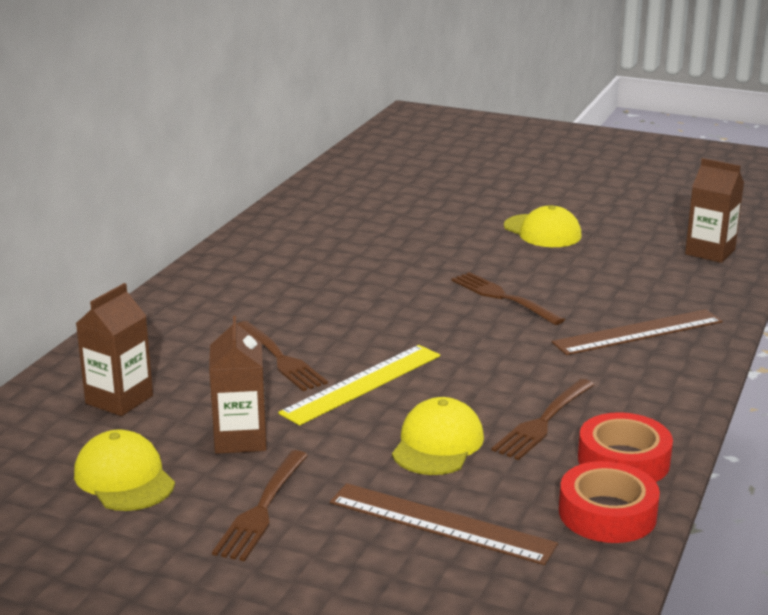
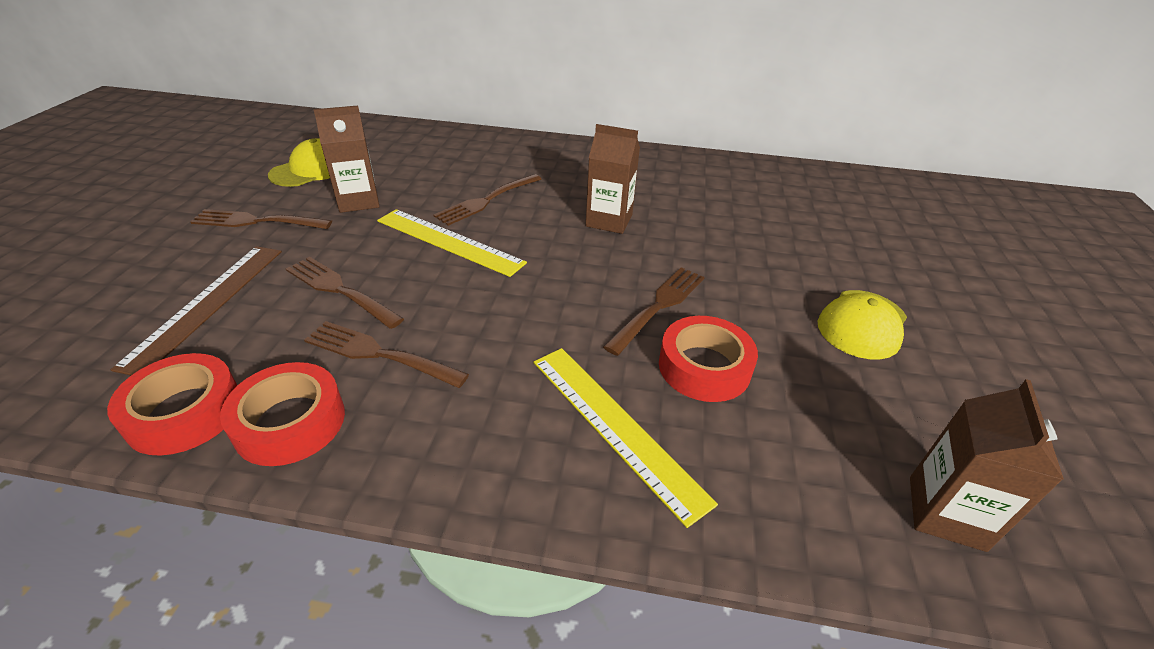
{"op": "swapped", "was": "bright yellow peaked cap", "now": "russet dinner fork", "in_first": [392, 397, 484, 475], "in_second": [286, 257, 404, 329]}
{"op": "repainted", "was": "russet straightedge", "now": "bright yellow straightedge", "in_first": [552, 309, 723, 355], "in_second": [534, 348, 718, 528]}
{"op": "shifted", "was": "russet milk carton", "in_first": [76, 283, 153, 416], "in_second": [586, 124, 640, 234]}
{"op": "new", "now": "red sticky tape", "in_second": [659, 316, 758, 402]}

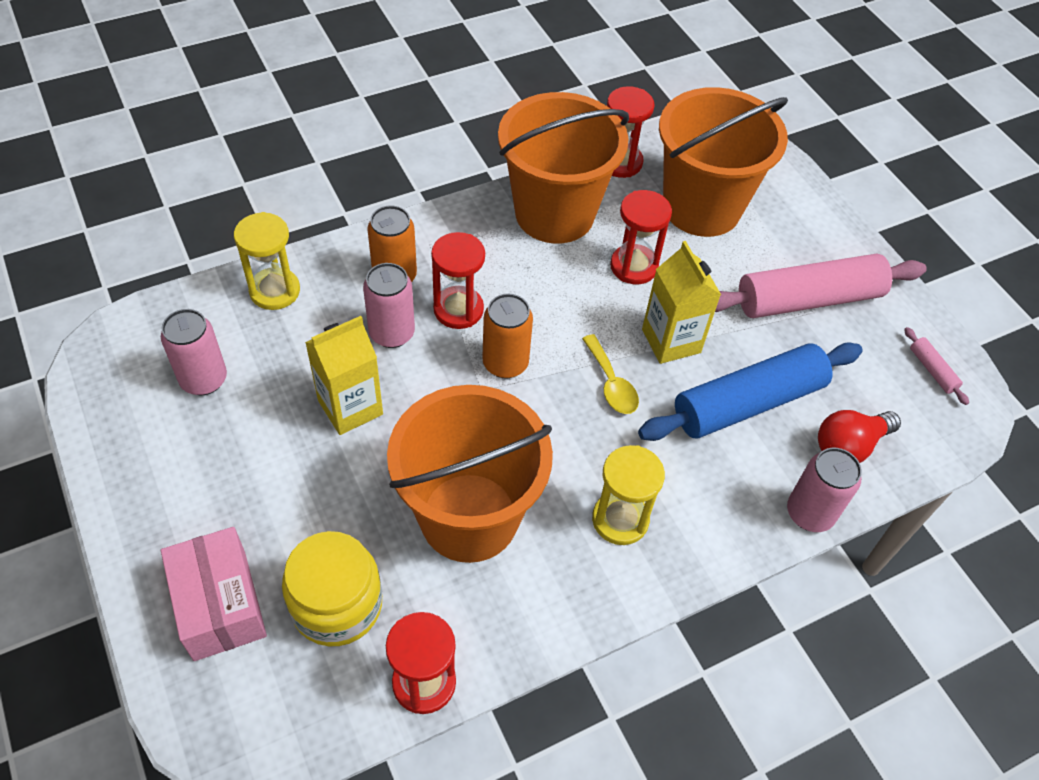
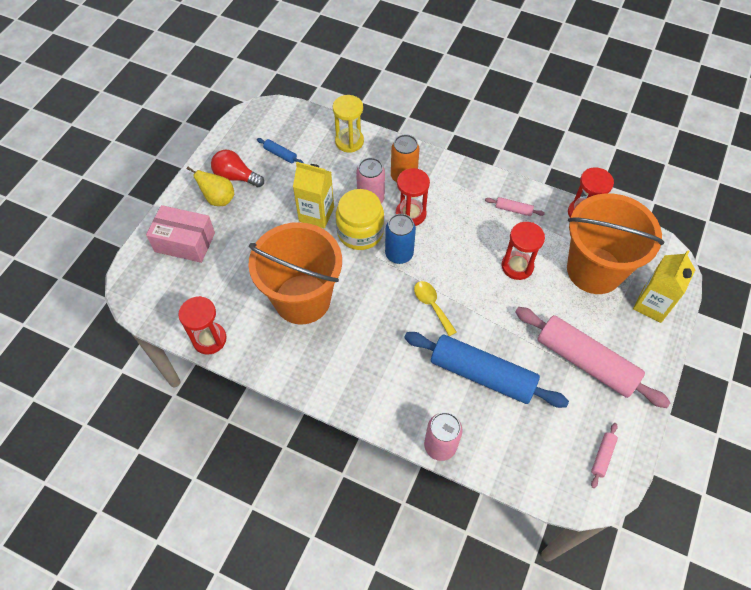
{"op": "rotated", "was": "pink package", "in_first": [161, 527, 267, 661], "in_second": [146, 205, 215, 263], "clockwise": 75}
{"op": "new", "now": "bright yellow pear", "in_second": [187, 167, 234, 206]}
{"op": "shifted", "was": "red light bulb", "in_first": [818, 410, 901, 463], "in_second": [211, 150, 264, 187]}
{"op": "swapped", "was": "pink can", "now": "cobalt pastry roller", "in_first": [161, 309, 227, 395], "in_second": [257, 138, 303, 163]}
{"op": "shifted", "was": "bright yellow jar", "in_first": [282, 531, 382, 646], "in_second": [336, 189, 384, 250]}
{"op": "repainted", "was": "bright orange can", "now": "cobalt can", "in_first": [482, 294, 533, 379], "in_second": [385, 214, 416, 264]}
{"op": "rotated", "was": "bright yellow spoon", "in_first": [582, 334, 639, 414], "in_second": [414, 281, 456, 336], "clockwise": 120}
{"op": "swapped", "was": "bright orange pail", "now": "pink pastry roller", "in_first": [498, 92, 629, 244], "in_second": [485, 197, 545, 216]}
{"op": "shifted", "was": "bright yellow milk carton", "in_first": [642, 241, 721, 364], "in_second": [633, 250, 695, 323]}
{"op": "gone", "was": "bright yellow sandglass", "in_first": [592, 445, 665, 545]}

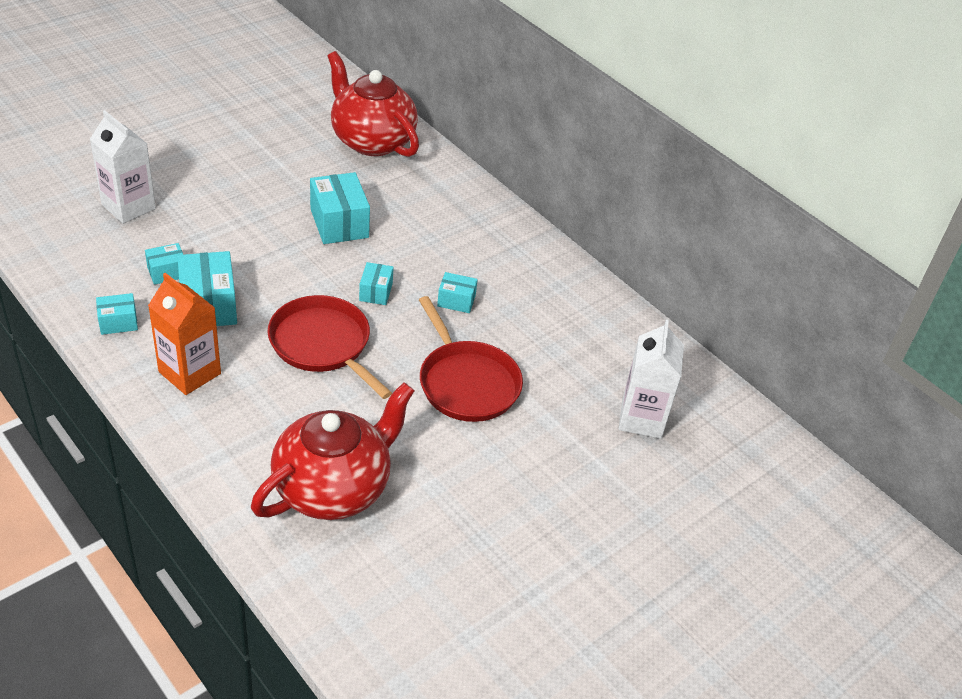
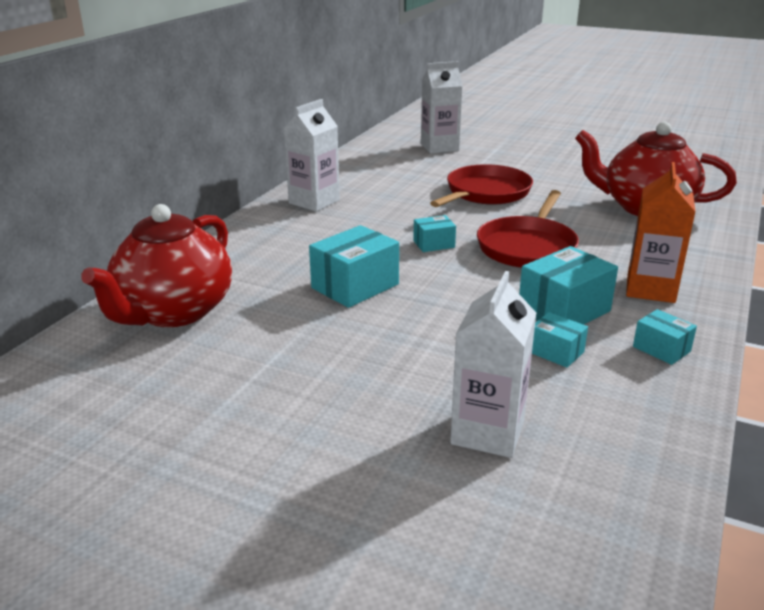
{"op": "new", "now": "snow-white milk carton", "in_second": [284, 99, 340, 212]}
{"op": "gone", "was": "aqua package", "in_first": [437, 272, 478, 313]}

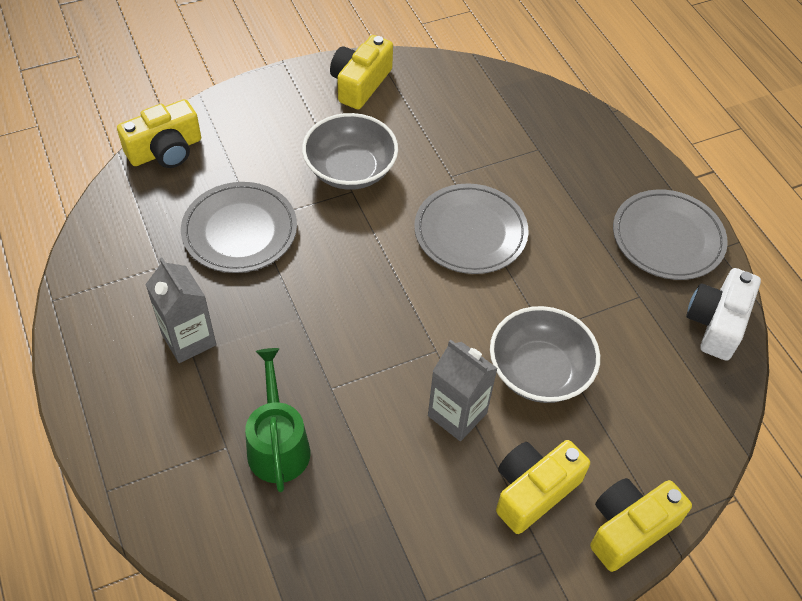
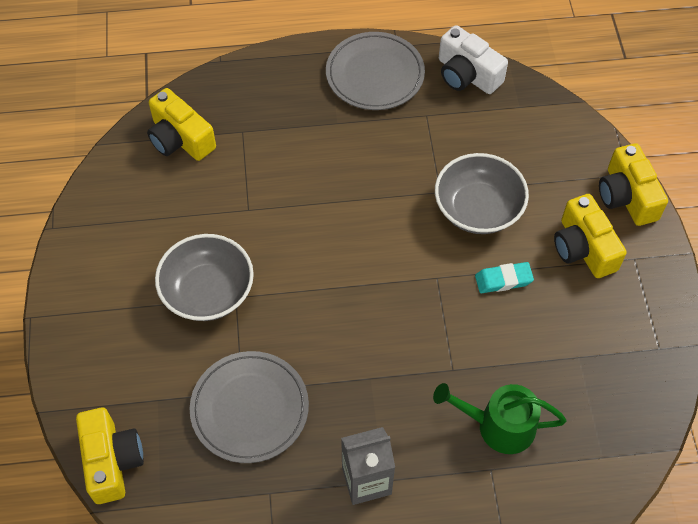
{"op": "shifted", "was": "bright yellow camera", "in_first": [330, 35, 393, 109], "in_second": [147, 88, 216, 161]}
{"op": "swapped", "was": "ash-grey milk carton", "now": "aqua eraser", "in_first": [428, 339, 498, 441], "in_second": [475, 262, 534, 293]}
{"op": "gone", "was": "ash-grey dinner plate", "in_first": [414, 183, 528, 274]}

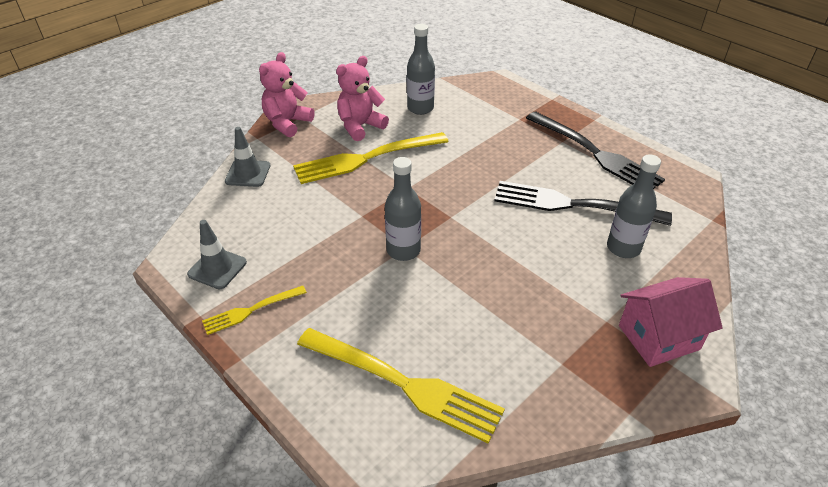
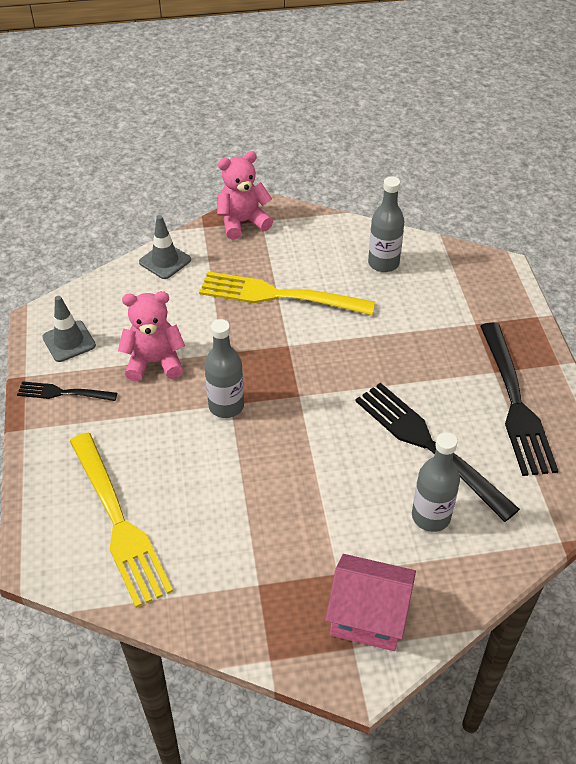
{"op": "repainted", "was": "bright yellow dinner fork", "now": "black dinner fork", "in_first": [202, 285, 307, 335], "in_second": [17, 381, 117, 401]}
{"op": "shifted", "was": "pink teddy", "in_first": [336, 56, 389, 141], "in_second": [118, 291, 185, 382]}

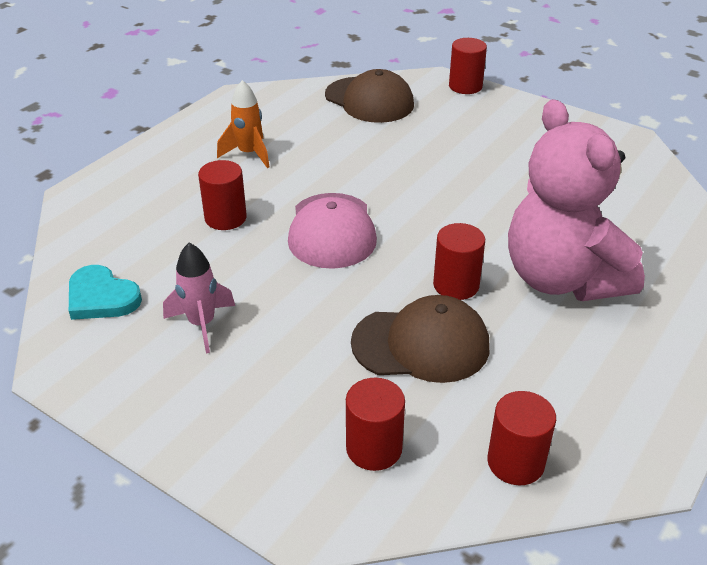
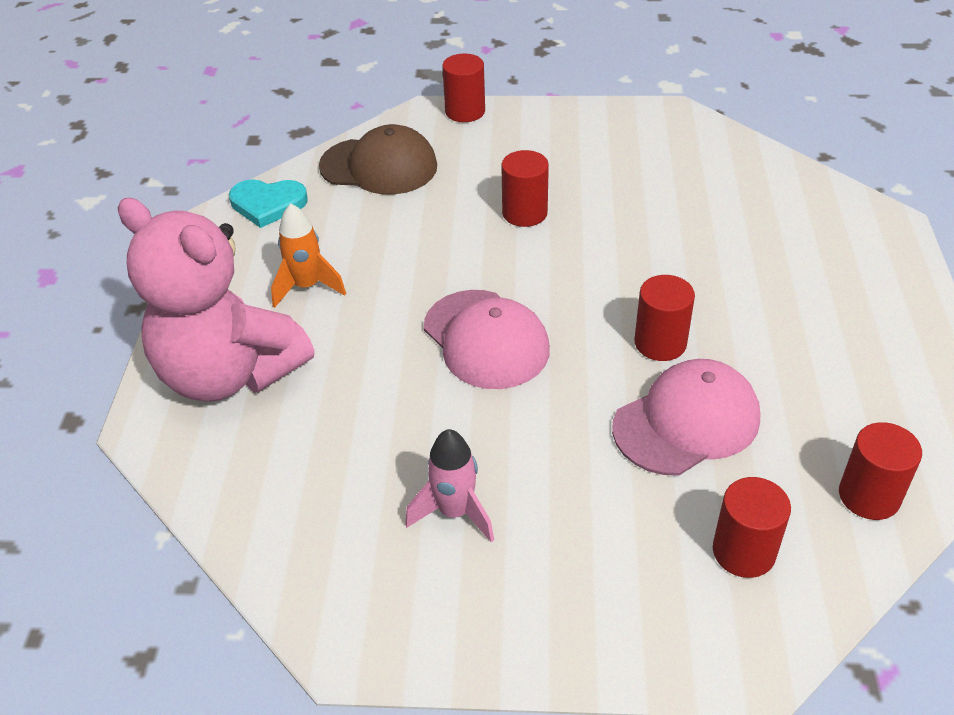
{"op": "shifted", "was": "pink teddy", "in_first": [508, 99, 645, 301], "in_second": [118, 198, 315, 402]}
{"op": "shifted", "was": "aqua heart shape", "in_first": [69, 265, 142, 320], "in_second": [229, 179, 308, 228]}
{"op": "shifted", "was": "red cylinder shape", "in_first": [198, 160, 247, 230], "in_second": [501, 150, 549, 227]}
{"op": "repainted", "was": "russet peaked cap", "now": "pink peaked cap", "in_first": [351, 295, 489, 383], "in_second": [612, 359, 760, 476]}

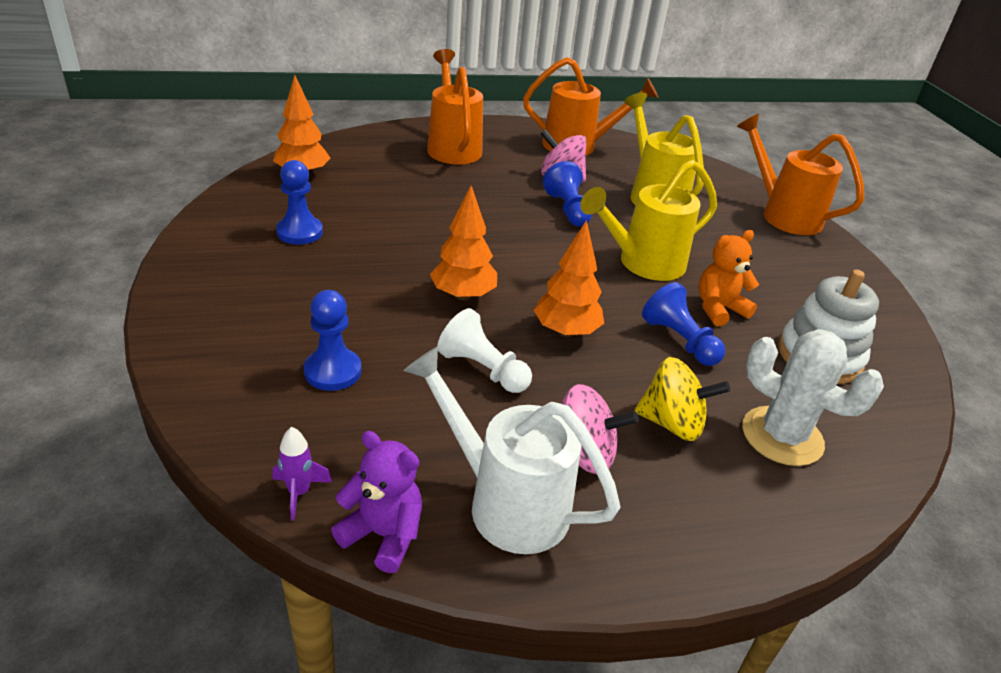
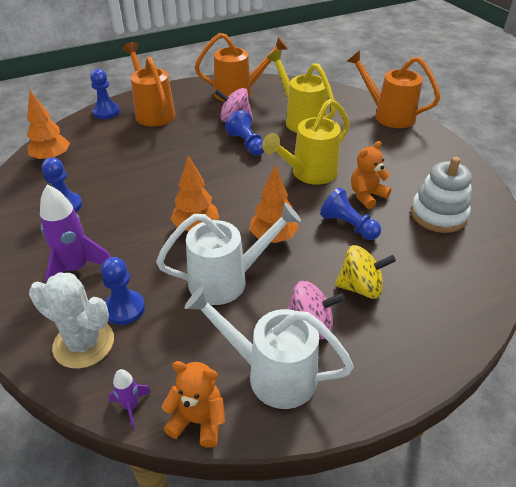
{"op": "shifted", "was": "snow-white prickly plant", "in_first": [742, 329, 884, 466], "in_second": [29, 272, 114, 369]}
{"op": "new", "now": "violet toy rocket", "in_second": [40, 184, 111, 282]}
{"op": "new", "now": "cobalt game pawn", "in_second": [90, 69, 120, 119]}
{"op": "swapped", "was": "snow-white game pawn", "now": "snow-white sprinkling can", "in_first": [437, 308, 532, 393], "in_second": [156, 203, 301, 305]}
{"op": "repainted", "was": "violet teddy", "now": "bright orange teddy", "in_first": [331, 431, 422, 573], "in_second": [161, 361, 225, 448]}

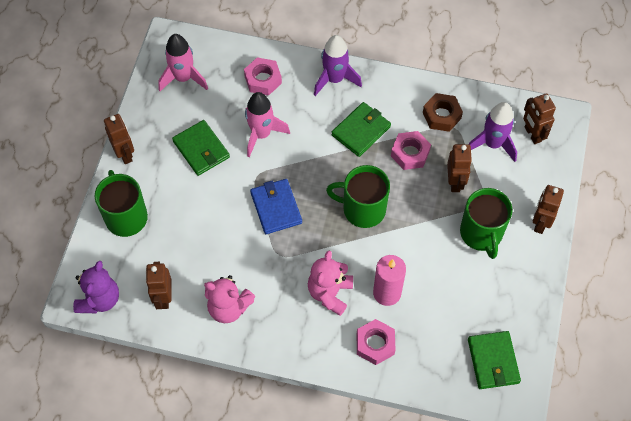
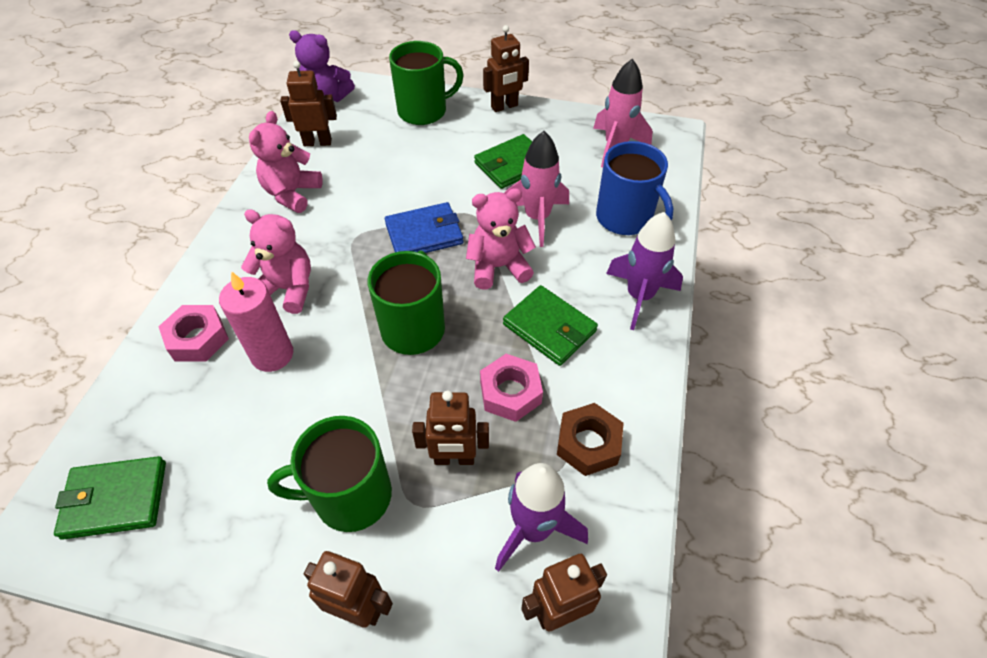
{"op": "new", "now": "pink teddy", "in_second": [466, 188, 536, 290]}
{"op": "swapped", "was": "pink hex nut", "now": "cobalt tea mug", "in_first": [244, 57, 282, 96], "in_second": [596, 141, 673, 235]}

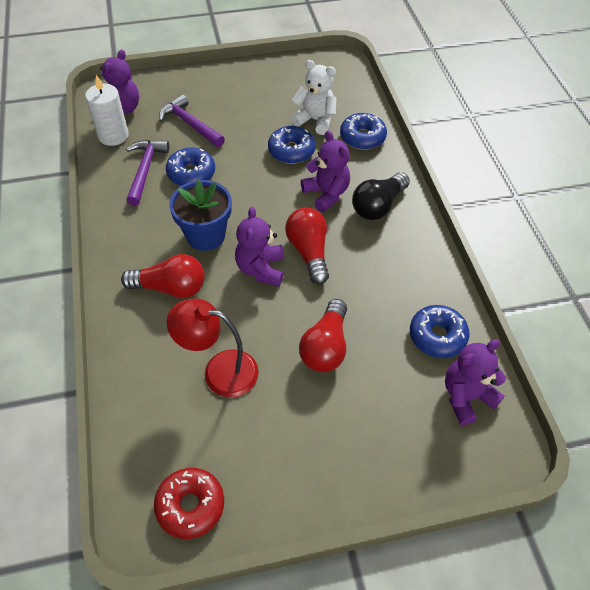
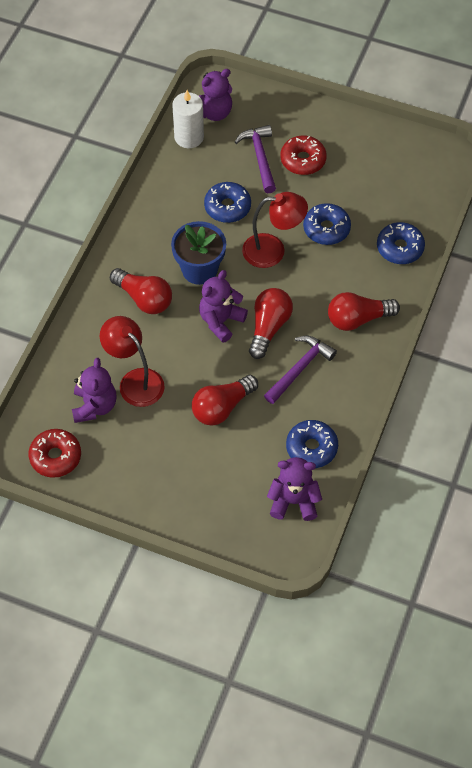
{"op": "shifted", "was": "violet teddy", "in_first": [301, 131, 350, 212], "in_second": [72, 358, 117, 423]}
{"op": "new", "now": "red reading lamp", "in_second": [242, 192, 308, 268]}
{"op": "shifted", "was": "violet hammer", "in_first": [126, 140, 169, 206], "in_second": [264, 336, 337, 404]}
{"op": "new", "now": "red glazed donut", "in_second": [281, 135, 327, 175]}
{"op": "repainted", "was": "black light bulb", "now": "red light bulb", "in_first": [352, 172, 410, 220], "in_second": [328, 292, 400, 331]}
{"op": "gone", "was": "snow-white teddy", "in_first": [291, 60, 336, 135]}

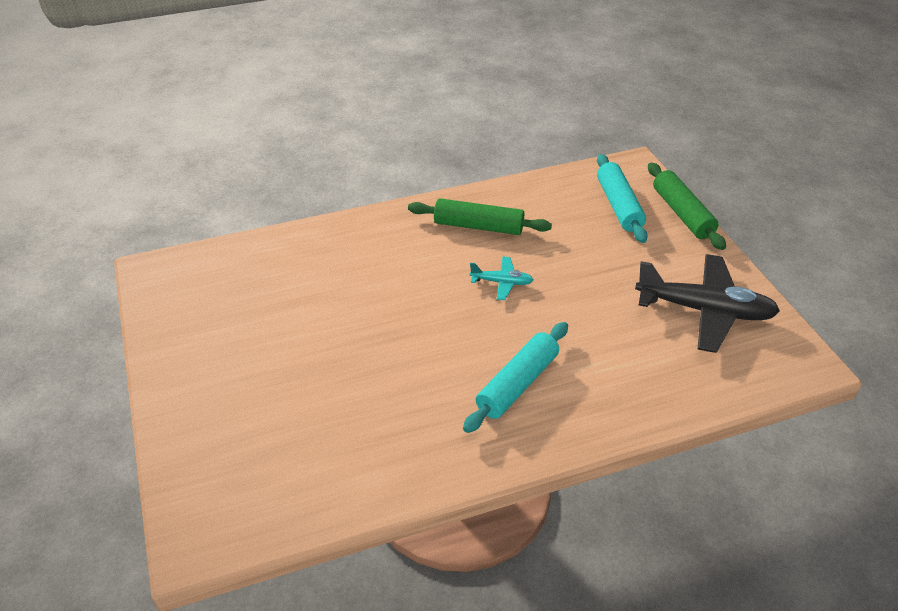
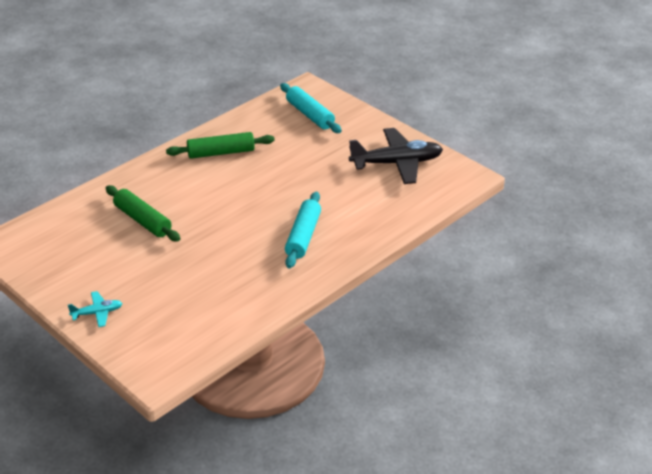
{"op": "shifted", "was": "aqua plane", "in_first": [470, 257, 534, 300], "in_second": [68, 291, 123, 327]}
{"op": "shifted", "was": "leaf-green pastry roller", "in_first": [648, 163, 726, 250], "in_second": [106, 185, 180, 242]}

